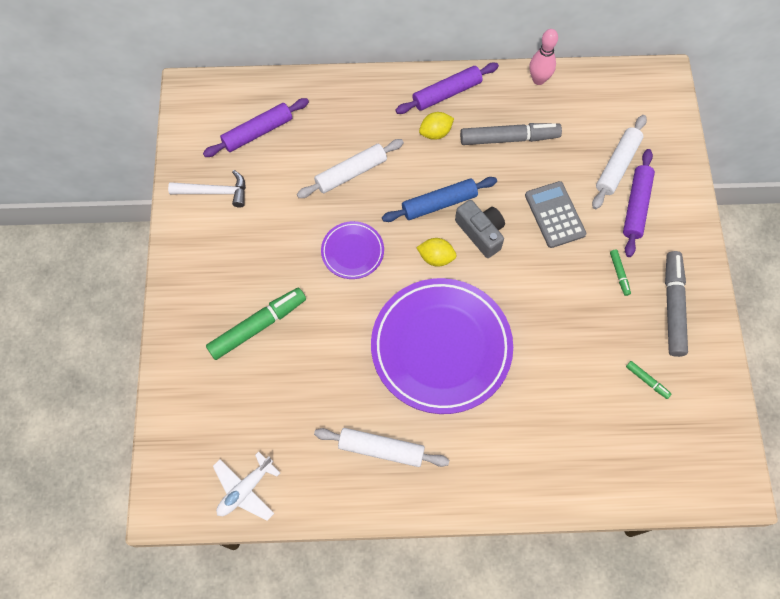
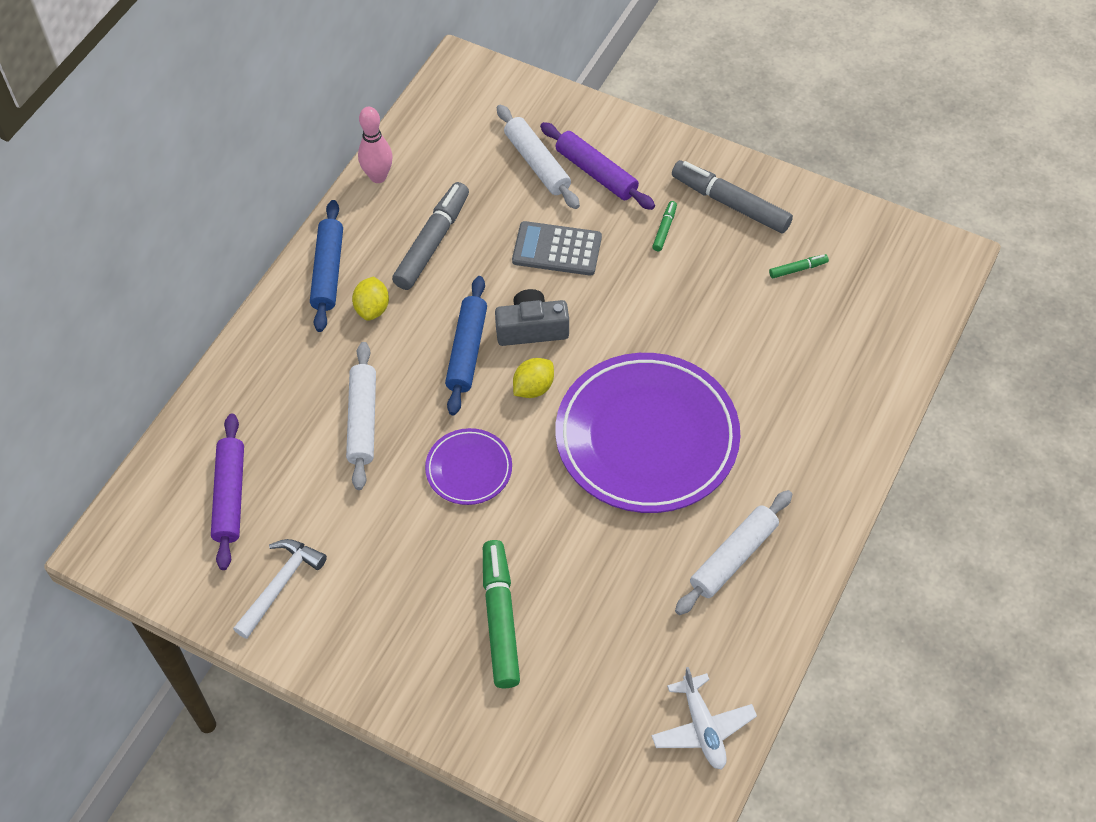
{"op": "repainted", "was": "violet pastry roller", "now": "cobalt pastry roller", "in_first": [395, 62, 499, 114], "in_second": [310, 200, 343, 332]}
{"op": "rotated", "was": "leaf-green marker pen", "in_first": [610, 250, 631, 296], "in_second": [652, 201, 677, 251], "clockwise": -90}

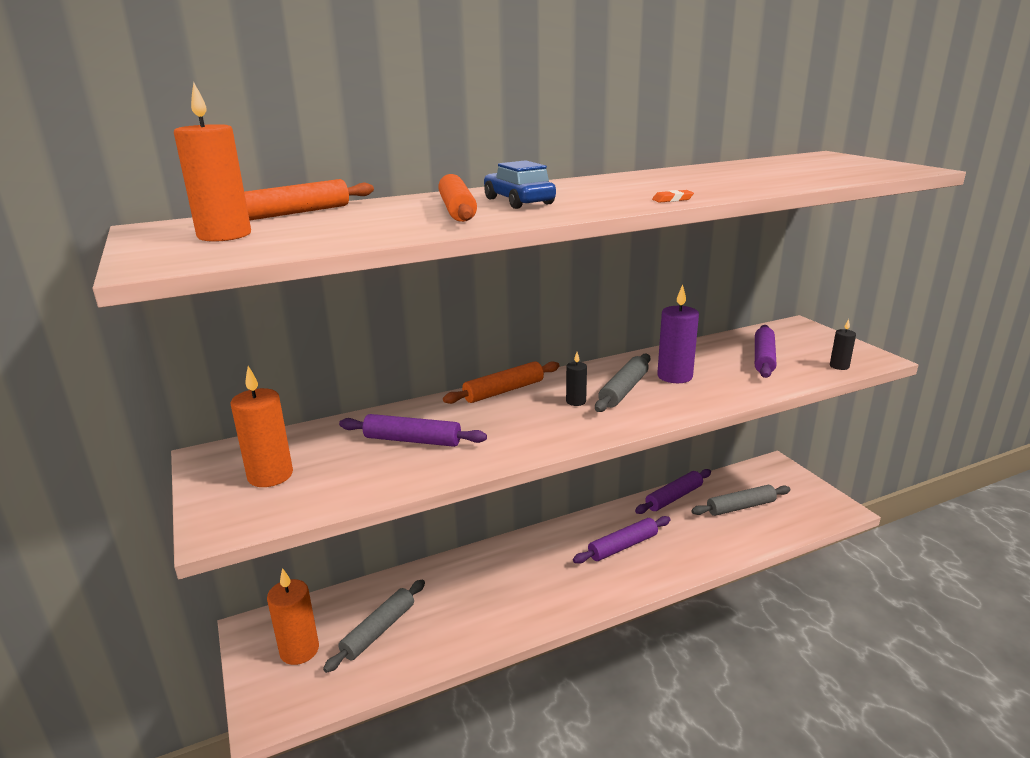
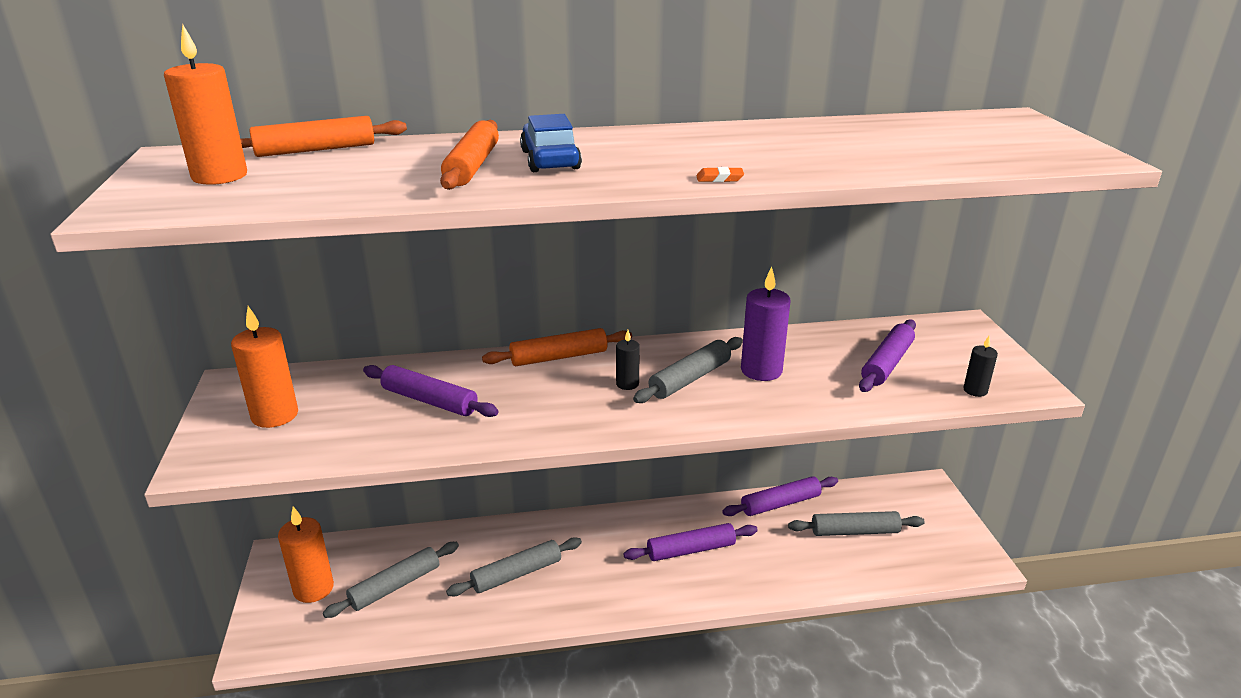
{"op": "new", "now": "ash-grey pastry roller", "in_second": [446, 538, 582, 596]}

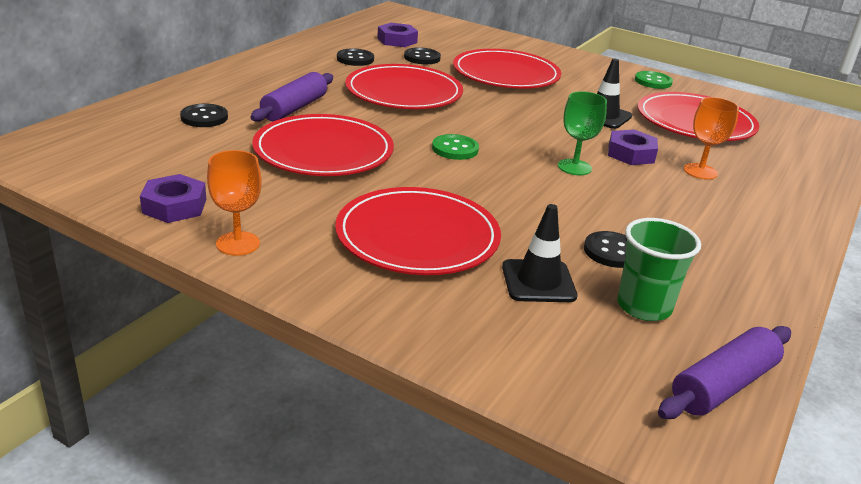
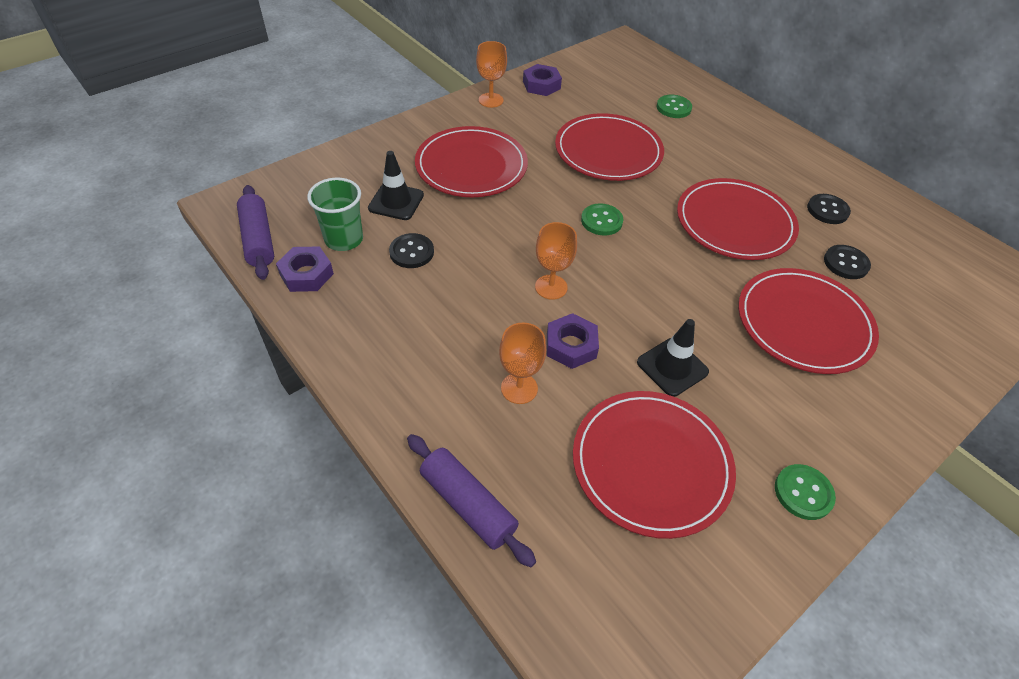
{"op": "shifted", "was": "violet hex nut", "in_first": [377, 23, 418, 47], "in_second": [276, 246, 334, 292]}
{"op": "shifted", "was": "violet pastry roller", "in_first": [250, 72, 333, 122], "in_second": [407, 434, 536, 567]}
{"op": "repainted", "was": "leaf-green chalice", "now": "bright orange chalice", "in_first": [558, 91, 607, 175], "in_second": [535, 222, 577, 300]}
{"op": "repainted", "was": "black button", "now": "leaf-green button", "in_first": [180, 104, 228, 127], "in_second": [657, 95, 692, 118]}

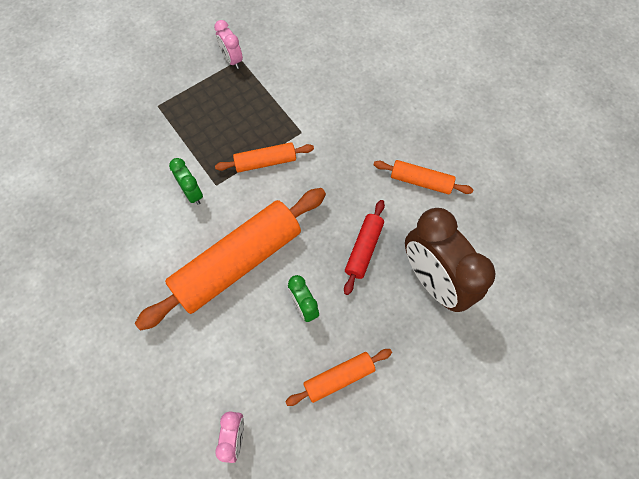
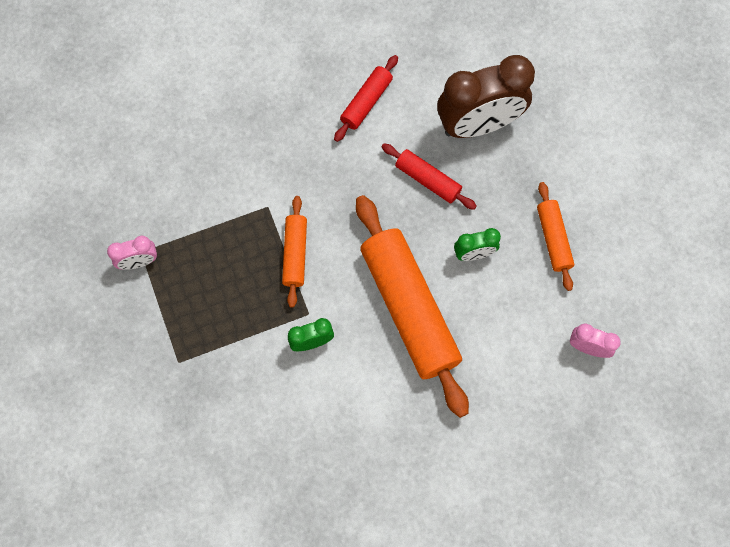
{"op": "repainted", "was": "bright orange pastry roller", "now": "red pastry roller", "in_first": [374, 160, 473, 195], "in_second": [334, 55, 398, 142]}

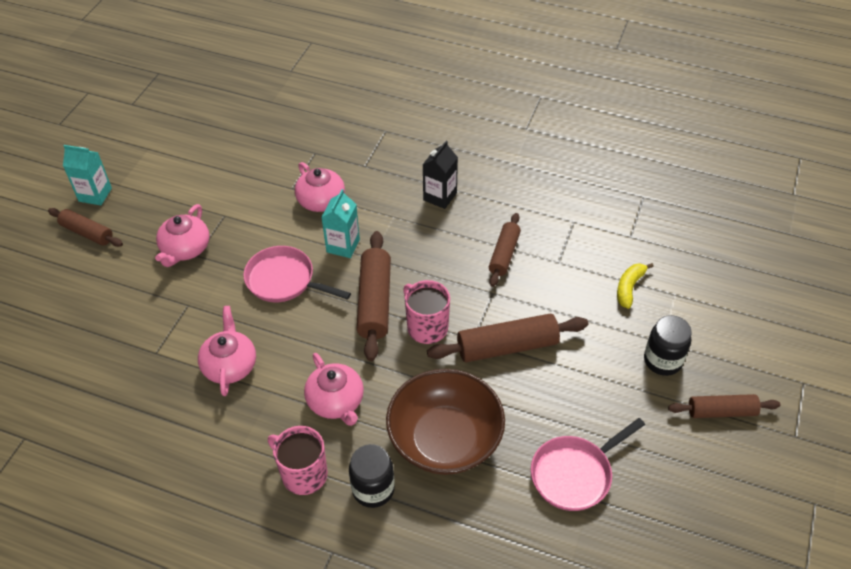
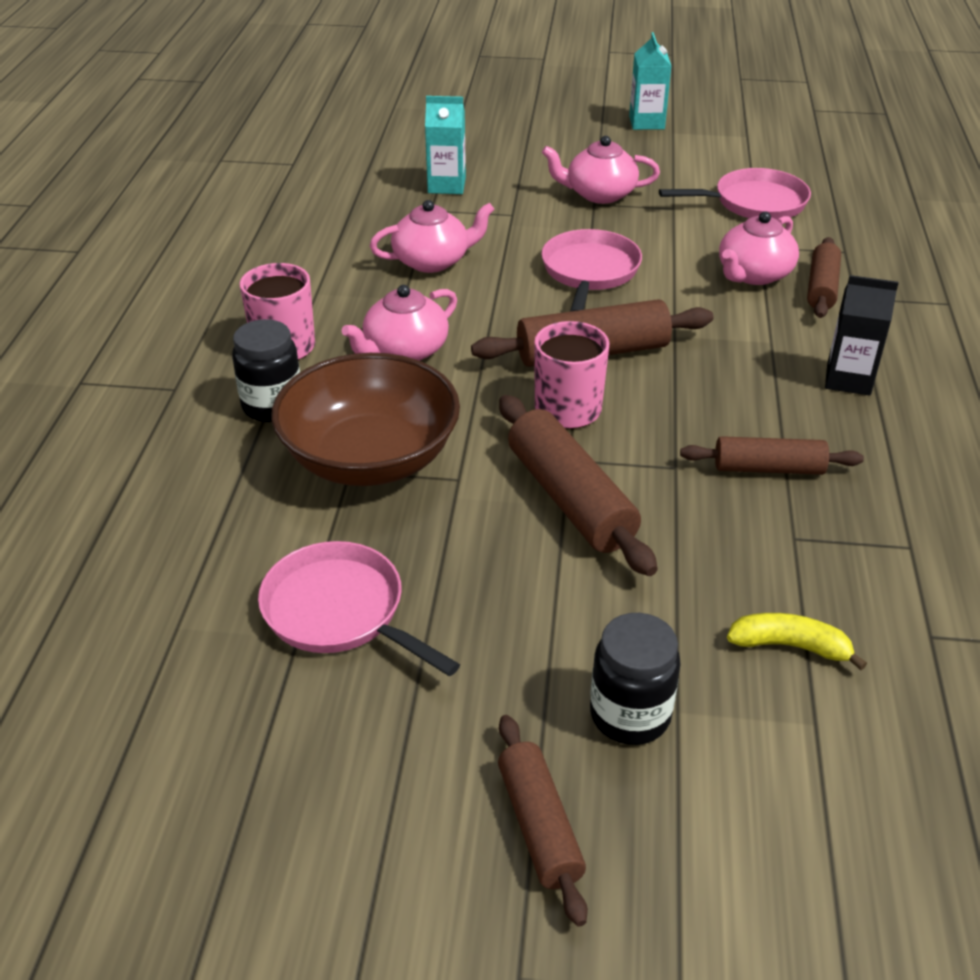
{"op": "shifted", "was": "aqua milk carton", "in_first": [321, 189, 360, 258], "in_second": [425, 96, 466, 194]}
{"op": "new", "now": "pink pan", "in_second": [659, 168, 811, 220]}
{"op": "shifted", "was": "russet pastry roller", "in_first": [48, 208, 123, 247], "in_second": [807, 237, 841, 318]}

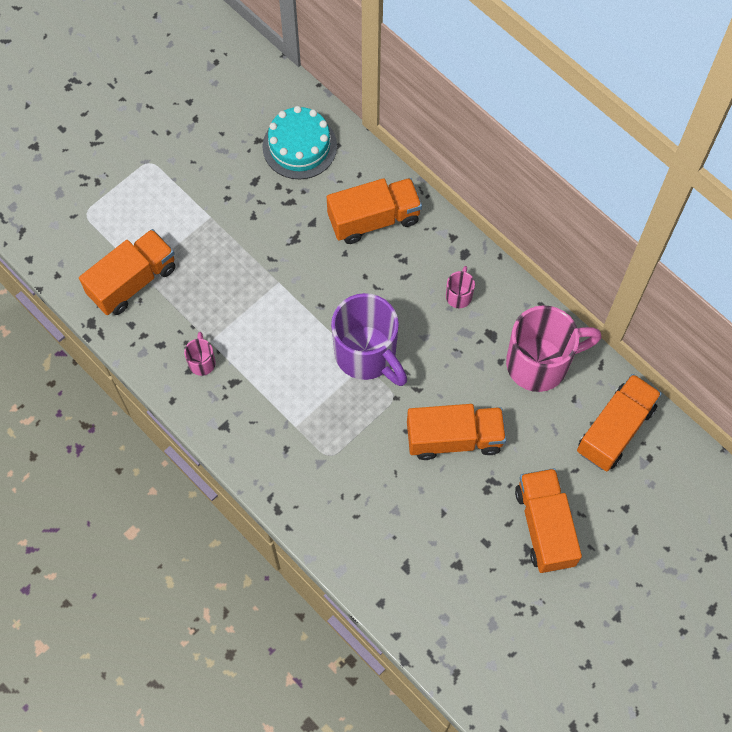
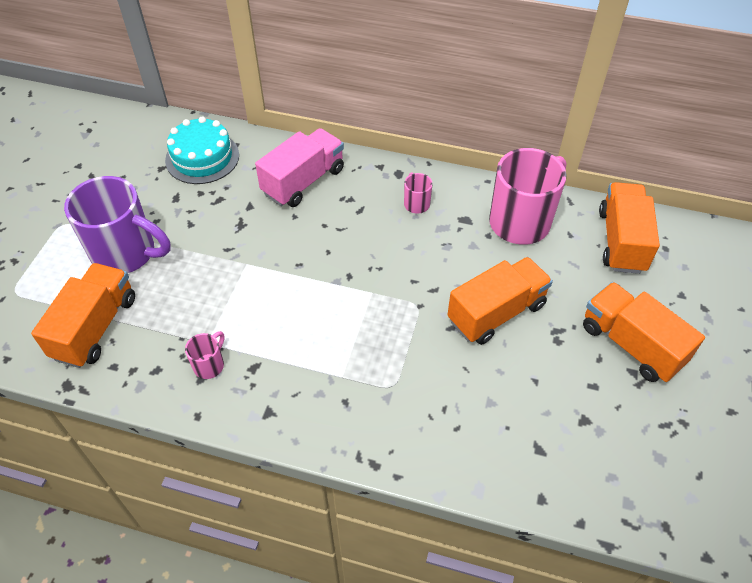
{"op": "shifted", "was": "violet tea mug", "in_first": [331, 293, 407, 386], "in_second": [64, 176, 171, 273]}
{"op": "rotated", "was": "pink tea mug", "in_first": [184, 332, 216, 376], "in_second": [185, 331, 224, 379], "clockwise": 60}
{"op": "repainted", "was": "bright orange truck", "now": "pink truck", "in_first": [327, 178, 422, 244], "in_second": [255, 128, 344, 207]}

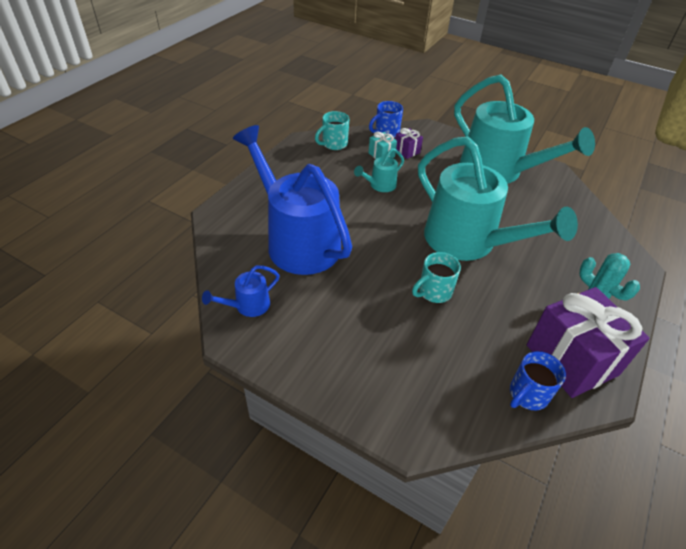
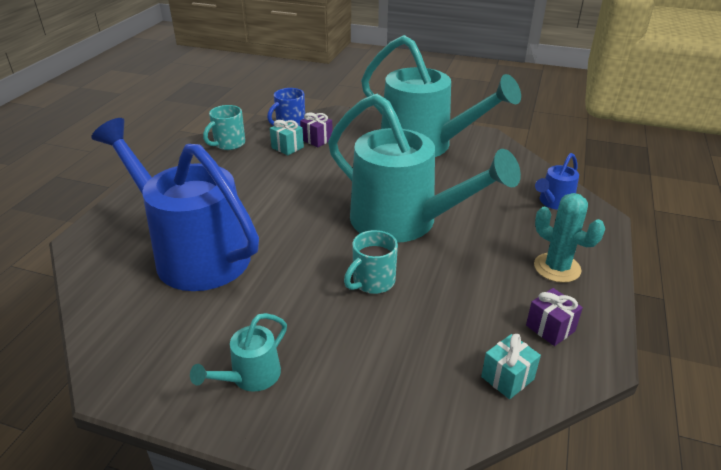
{"op": "shifted", "was": "aqua sprinkling can", "in_first": [354, 148, 404, 192], "in_second": [190, 313, 287, 392]}
{"op": "swapped", "was": "cobalt tea mug", "now": "aqua gift", "in_first": [510, 351, 566, 411], "in_second": [481, 334, 541, 399]}
{"op": "scaled", "was": "violet gift", "in_first": [527, 287, 650, 398], "in_second": [526, 288, 583, 346], "ratio": 0.43}
{"op": "shifted", "was": "cobalt sprinkling can", "in_first": [202, 265, 280, 317], "in_second": [535, 153, 579, 210]}

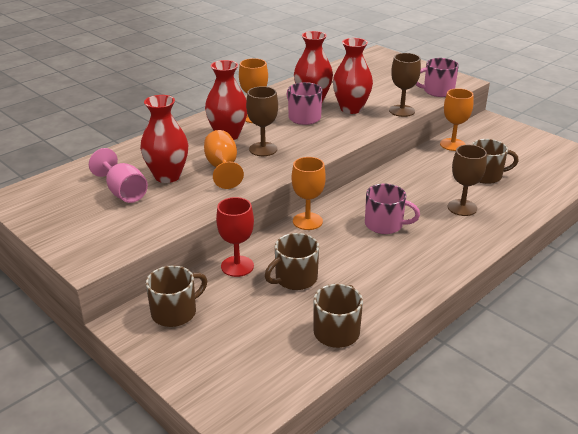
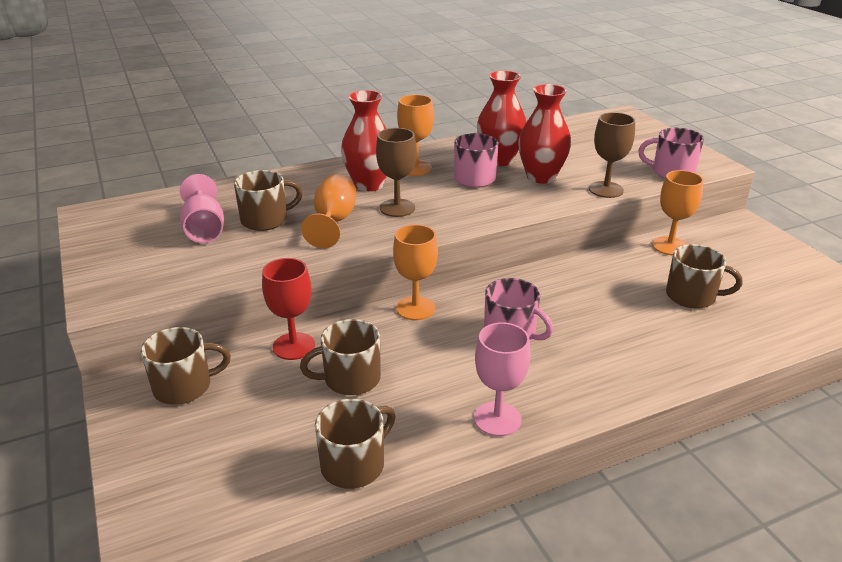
{"op": "swapped", "was": "red flower vase", "now": "russet tea mug", "in_first": [140, 95, 188, 183], "in_second": [234, 170, 303, 231]}
{"op": "new", "now": "pink chalice", "in_second": [474, 322, 530, 436]}
{"op": "gone", "was": "russet chalice", "in_first": [448, 145, 487, 216]}

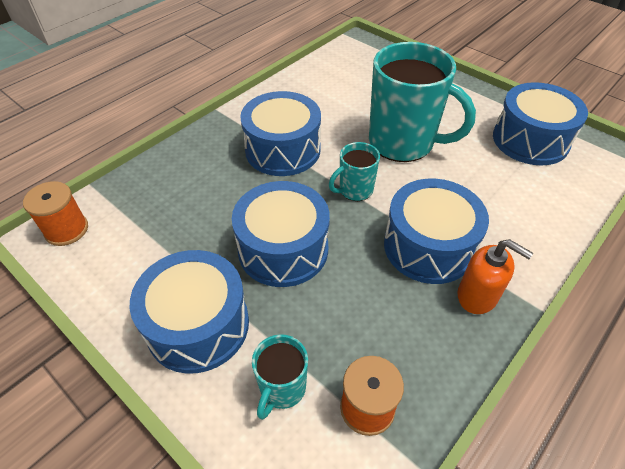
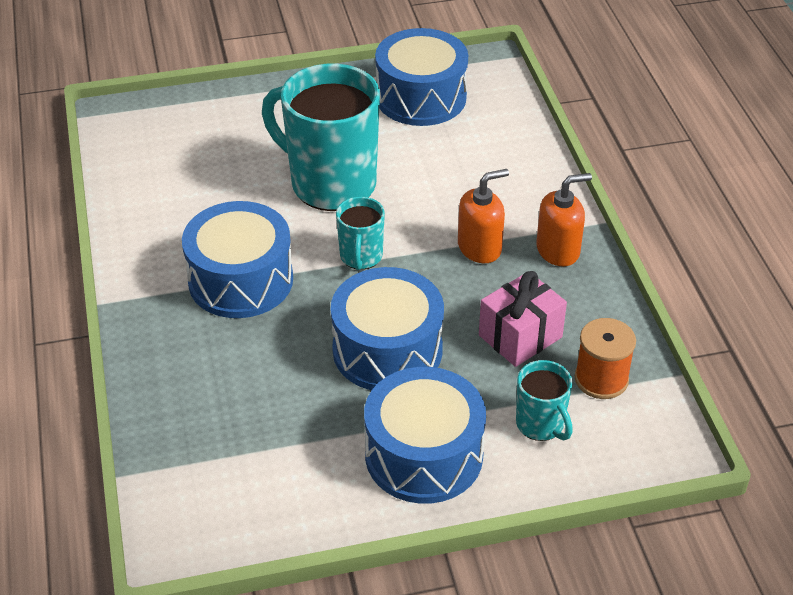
{"op": "rotated", "was": "aqua tea mug", "in_first": [369, 42, 476, 162], "in_second": [262, 64, 380, 211], "clockwise": -120}
{"op": "swapped", "was": "cobalt drum", "now": "bright orange soap dispenser", "in_first": [384, 179, 489, 284], "in_second": [458, 169, 509, 263]}
{"op": "new", "now": "pink gift", "in_second": [479, 271, 567, 367]}
{"op": "gone", "was": "bright orange bobbin", "in_first": [23, 181, 88, 246]}

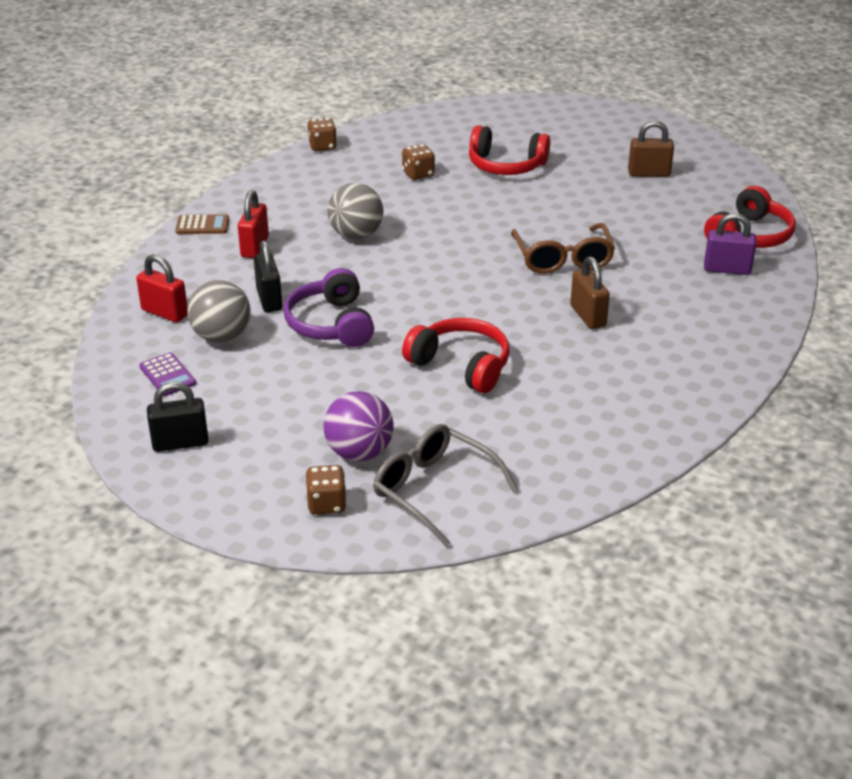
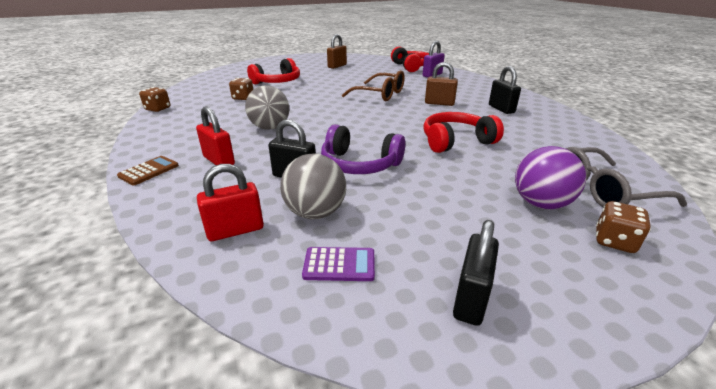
{"op": "new", "now": "black lock", "in_second": [489, 66, 521, 114]}

